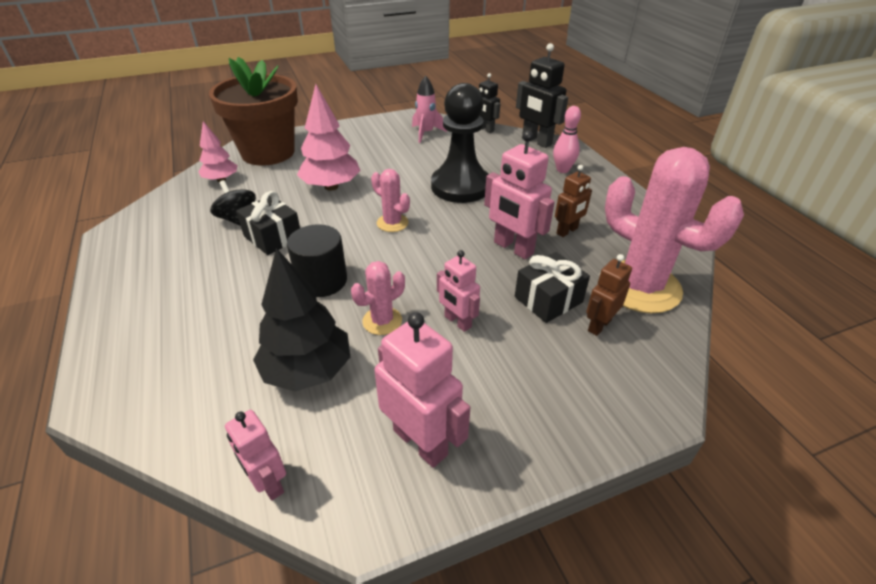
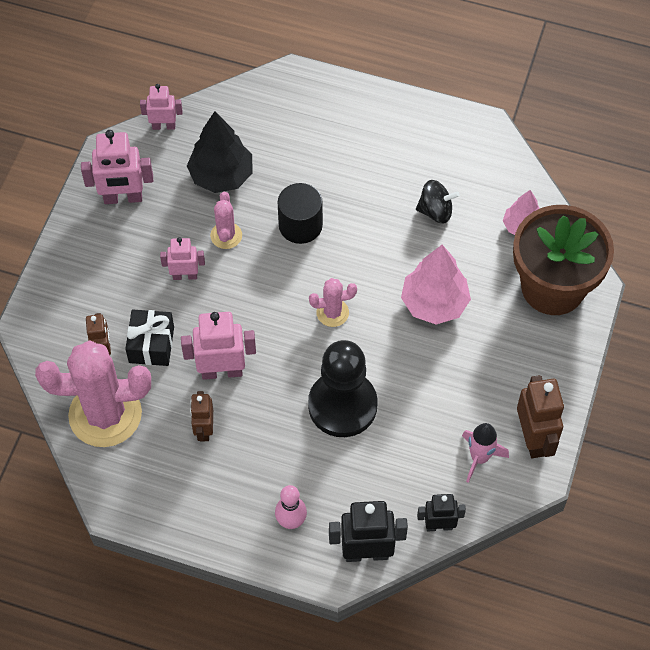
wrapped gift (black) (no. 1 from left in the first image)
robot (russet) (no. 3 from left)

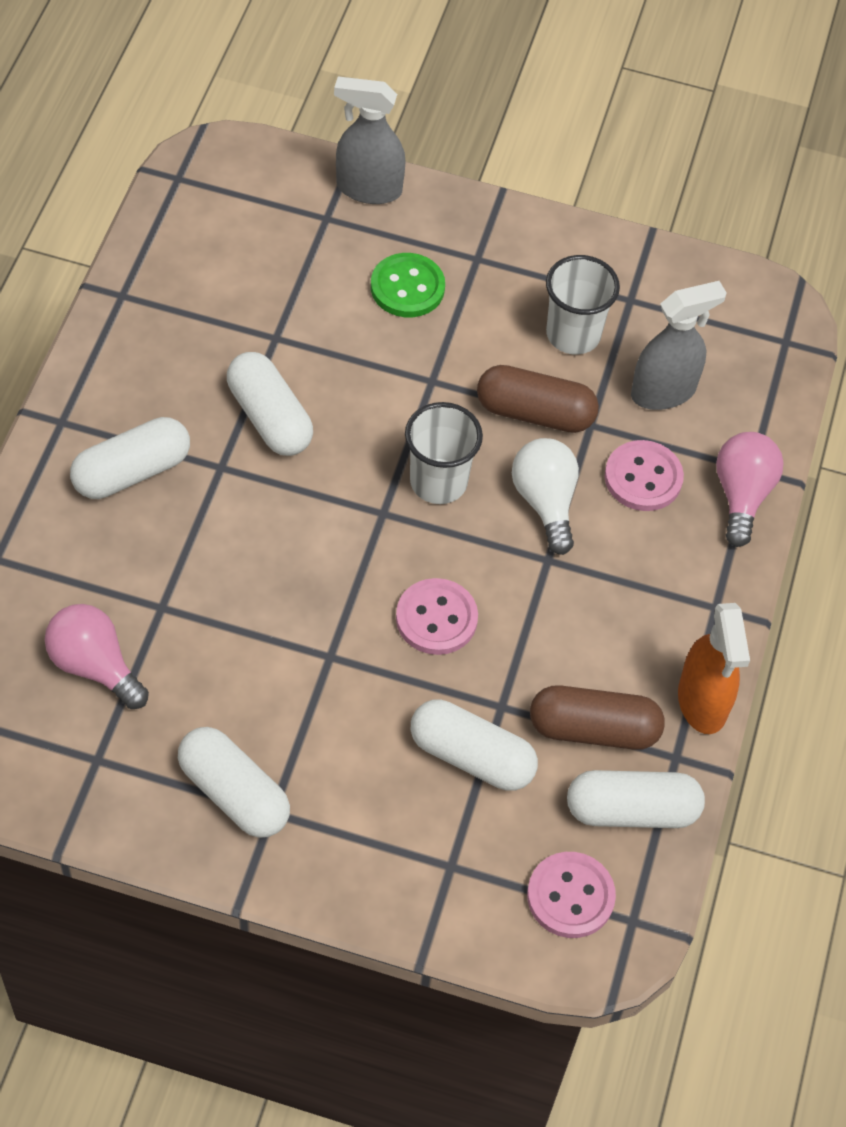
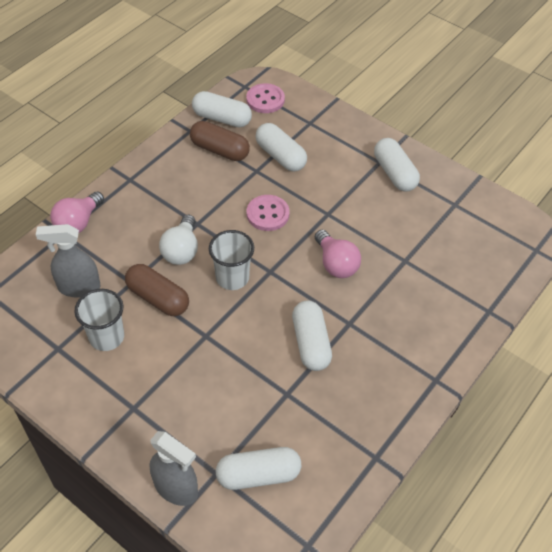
sewing button (green)
pill (snow-white) (no. 2 from left)
sewing button (rose-pink) (no. 3 from left in the first image)
sprayer (orange)
light bulb (rose-pink) (no. 2 from left)

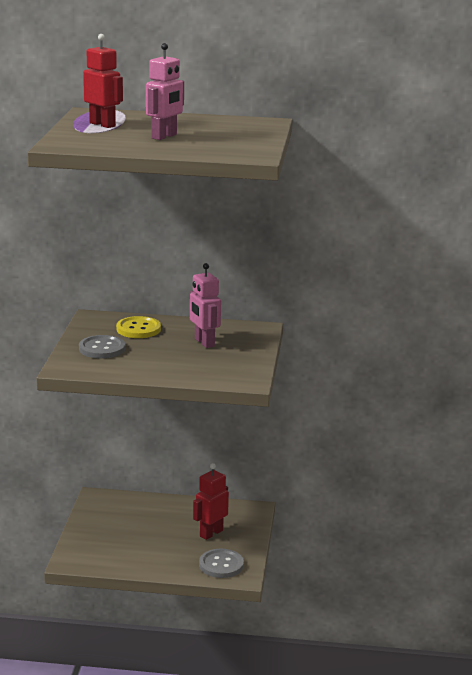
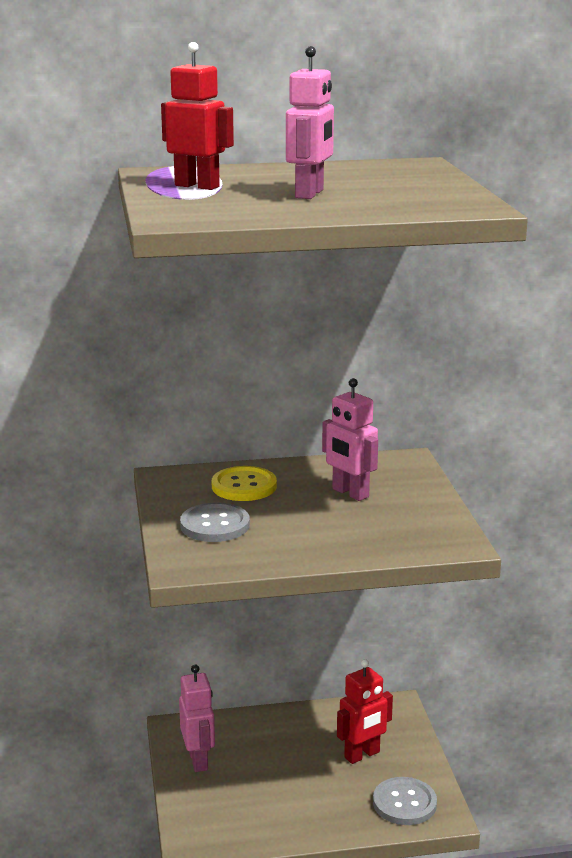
robot (crimson) (no. 2 from left)
robot (rose-pink) (no. 1 from left)

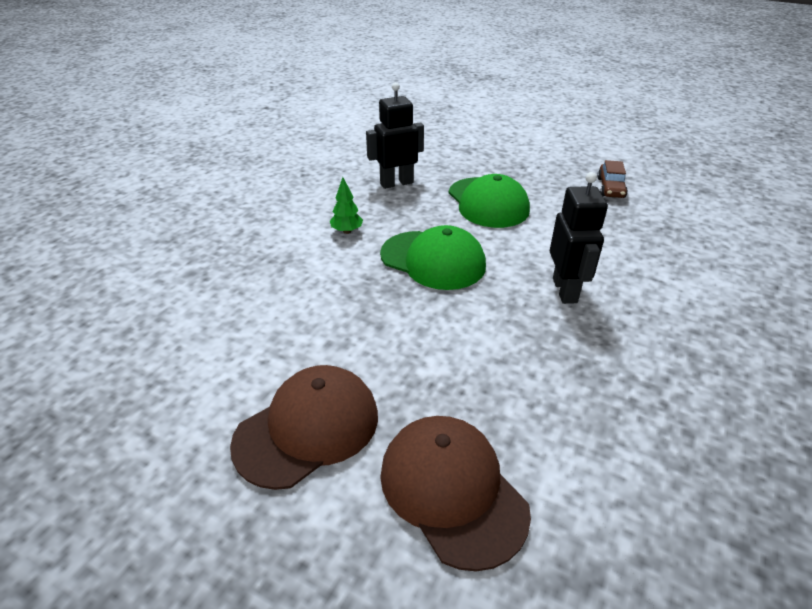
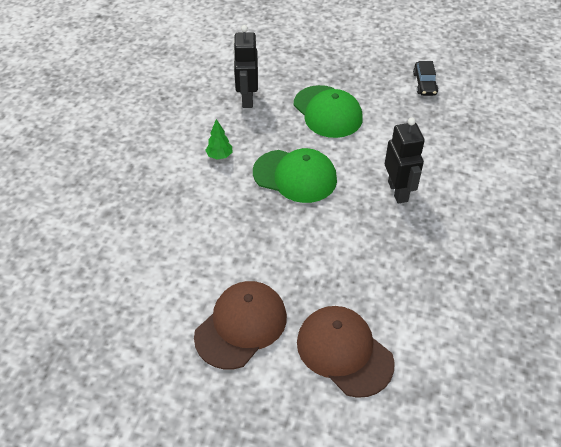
robot (black) (no. 1 from left)
automobile (black)

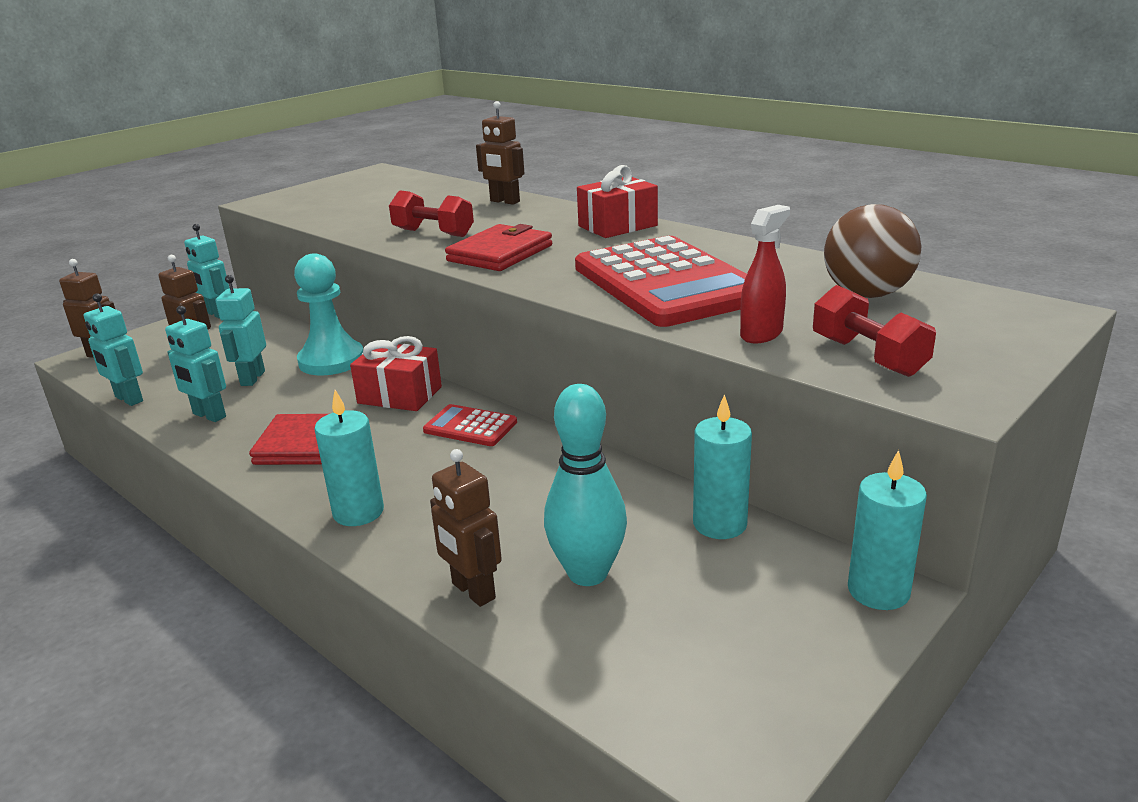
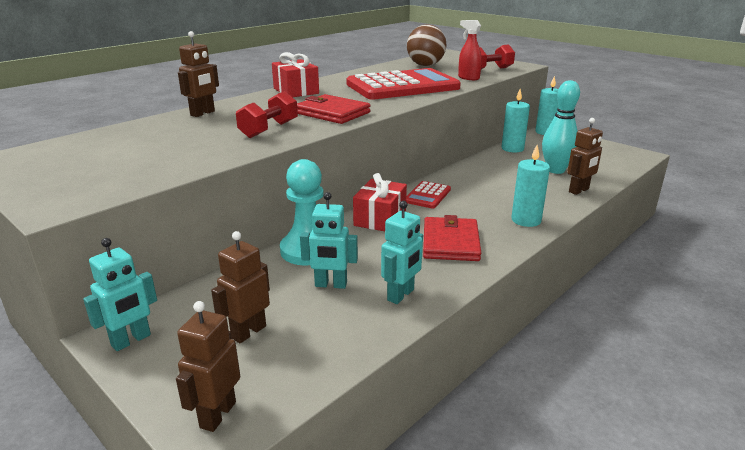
robot (aqua) (no. 1 from left in the first image)

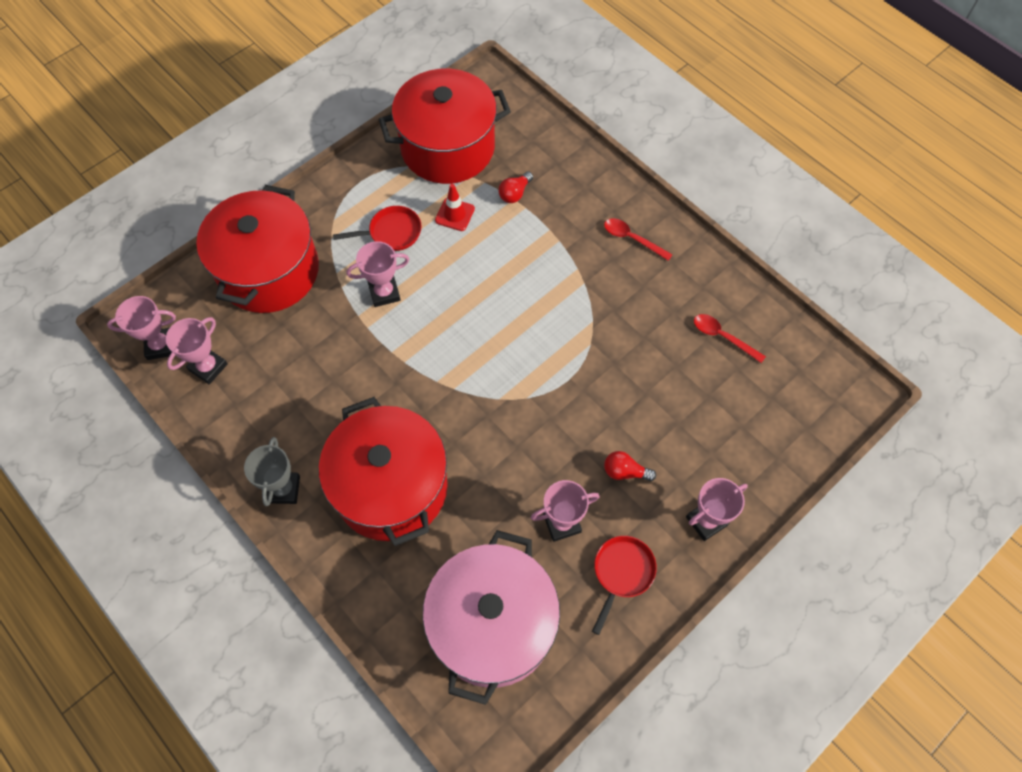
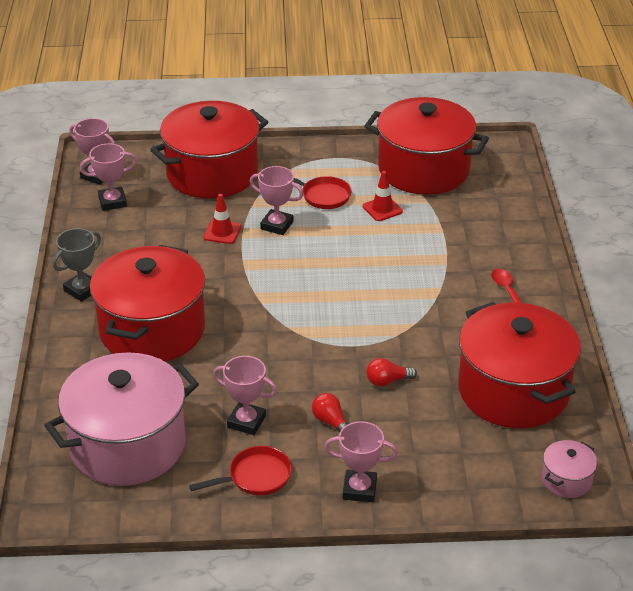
light bulb (crimson) (no. 2 from left)
stockpot (crimson) (no. 4 from left)
road cone (crimson) (no. 1 from left)
stockpot (rose-pink) (no. 2 from left)

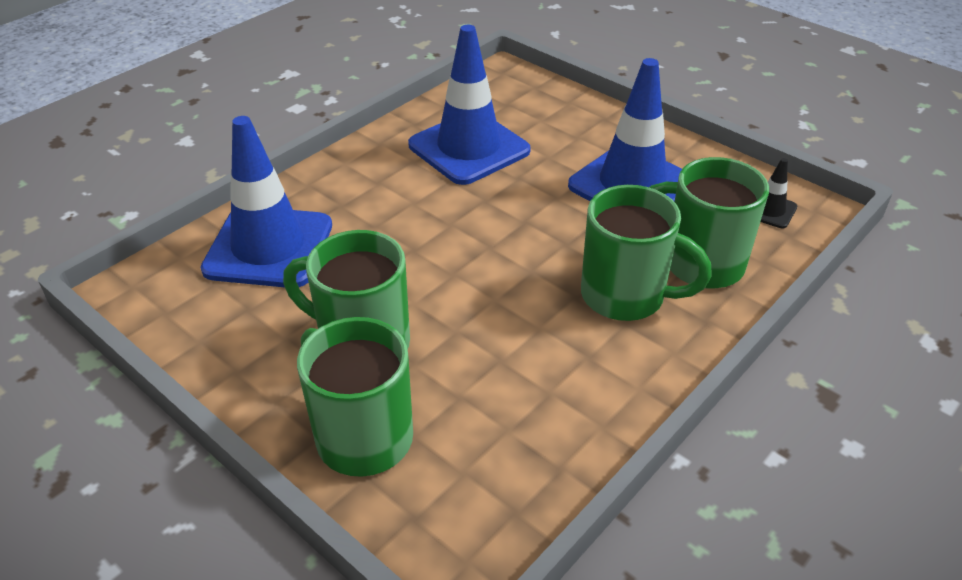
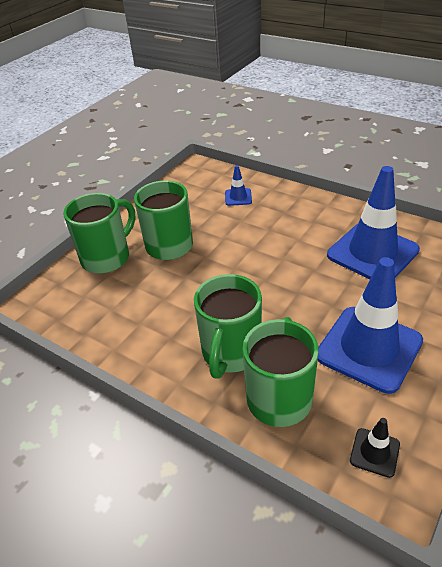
road cone (blue) (no. 1 from left)

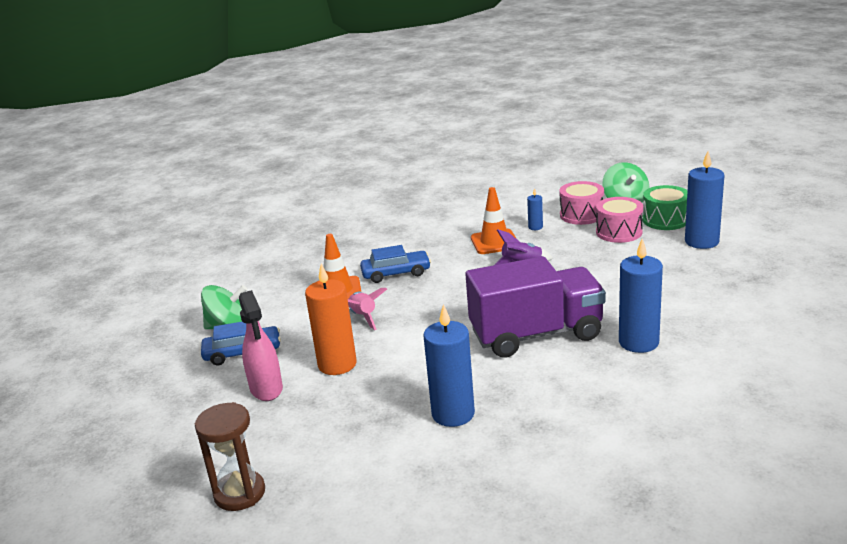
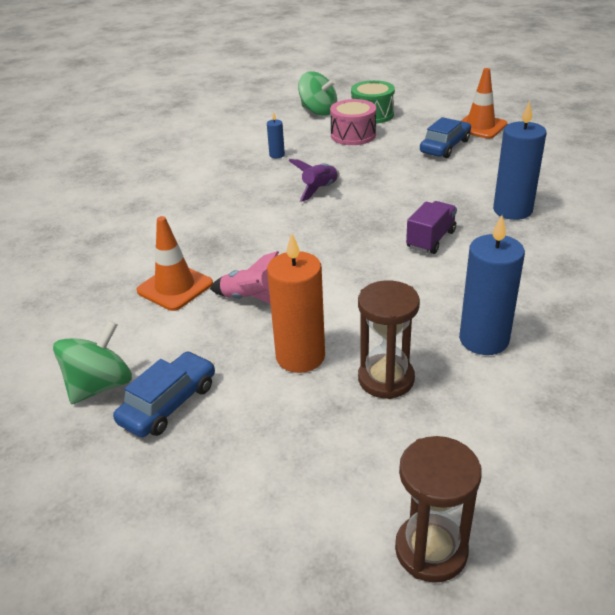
candle (blue) (no. 4 from left in the first image)
snare drum (rose-pink) (no. 1 from left in the first image)
road cone (orange) (no. 2 from left)
automobile (blue) (no. 2 from left)
truck (violet)
sprayer (rose-pink)
hourglass (russet) (no. 1 from left)

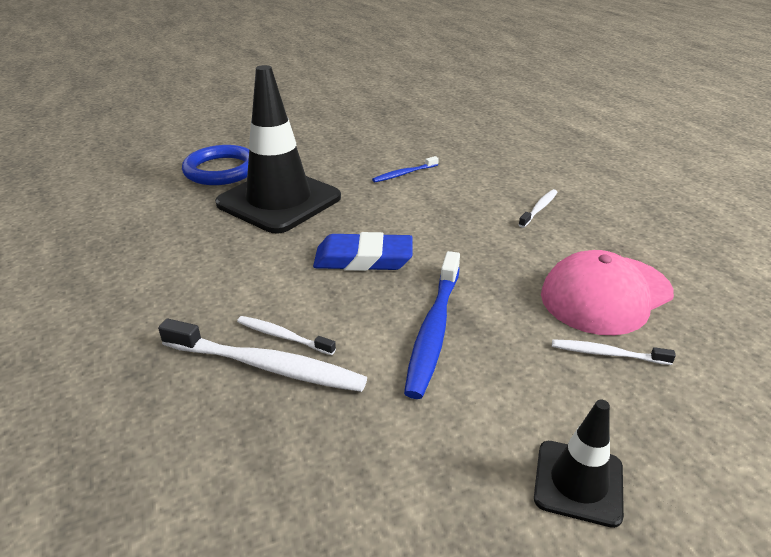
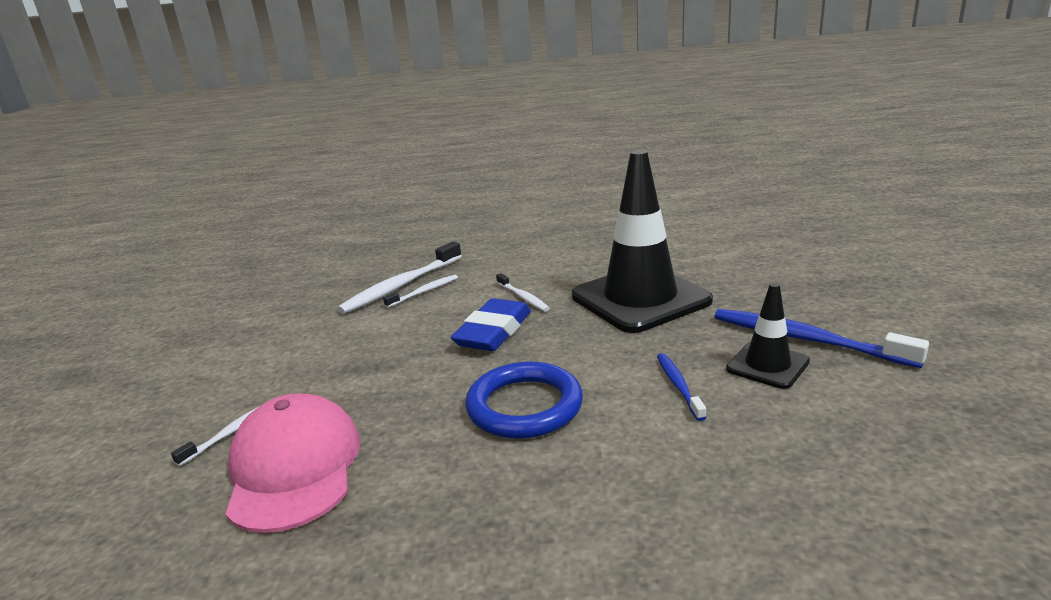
torus (blue)
dental brush (snow-white) (no. 4 from left)
dental brush (blue) (no. 2 from left)
road cone (black) (no. 2 from left)

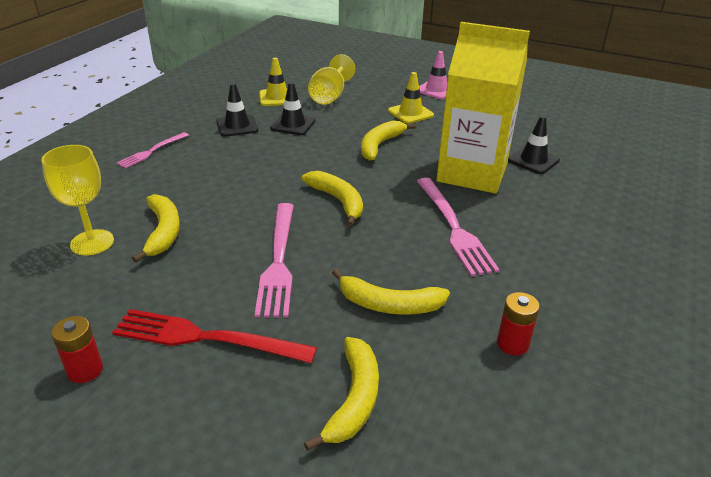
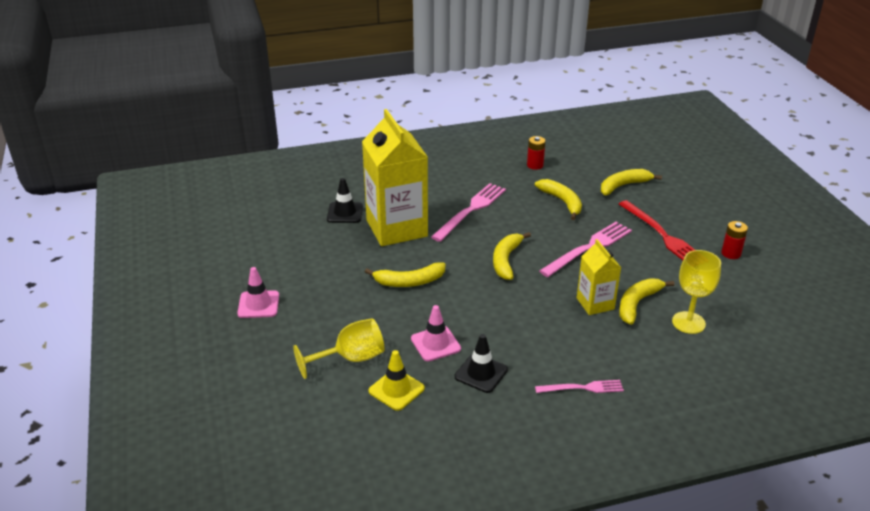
road cone (yellow) (no. 2 from left in the first image)
road cone (rose-pink) (no. 2 from left)
milk carton (yellow) (no. 2 from left)

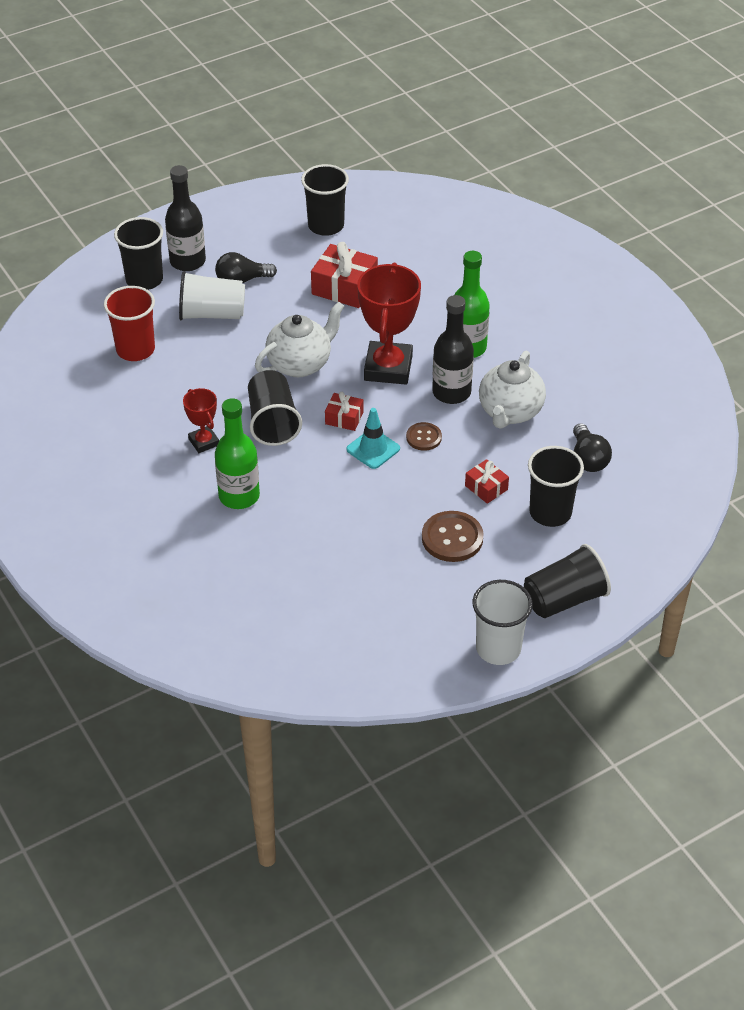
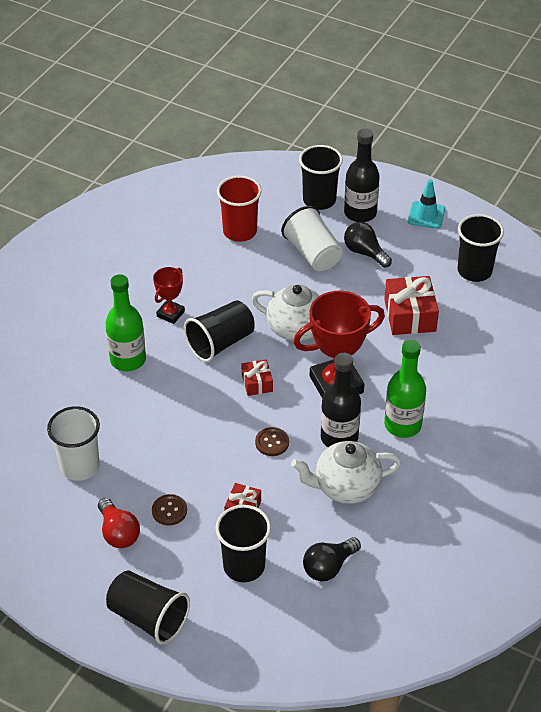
road cone (aqua)
sewing button (russet) (no. 1 from left)
beaker (snow-white) (no. 1 from left)
light bulb (crimson)

